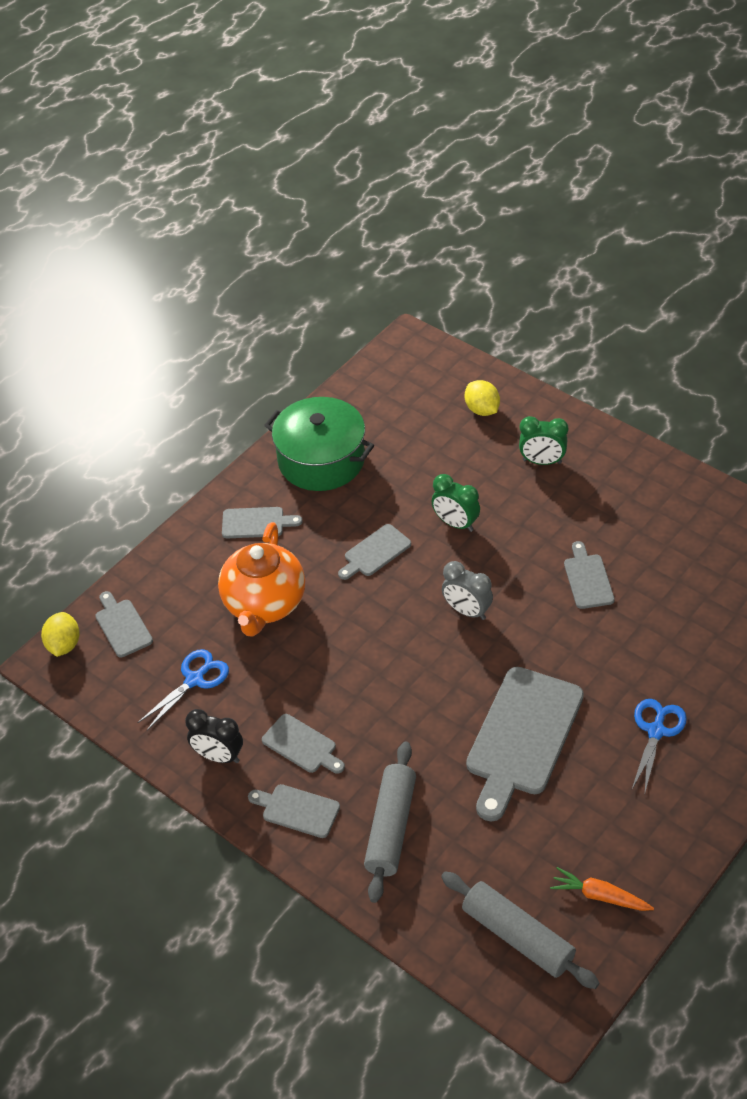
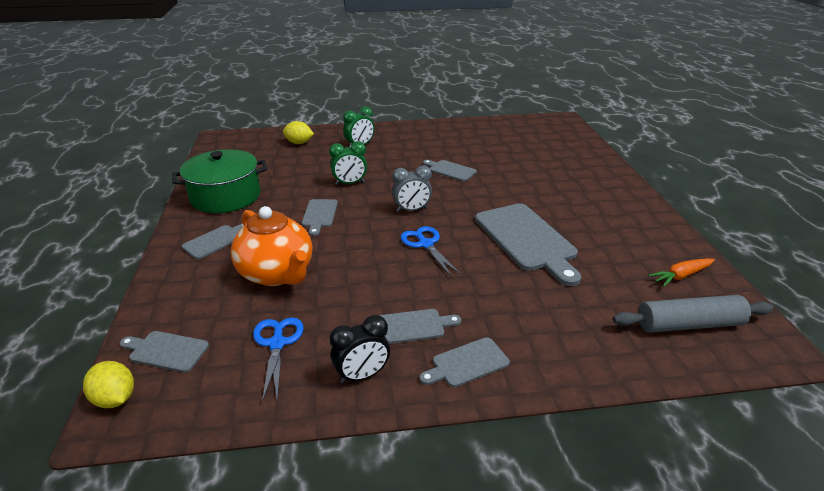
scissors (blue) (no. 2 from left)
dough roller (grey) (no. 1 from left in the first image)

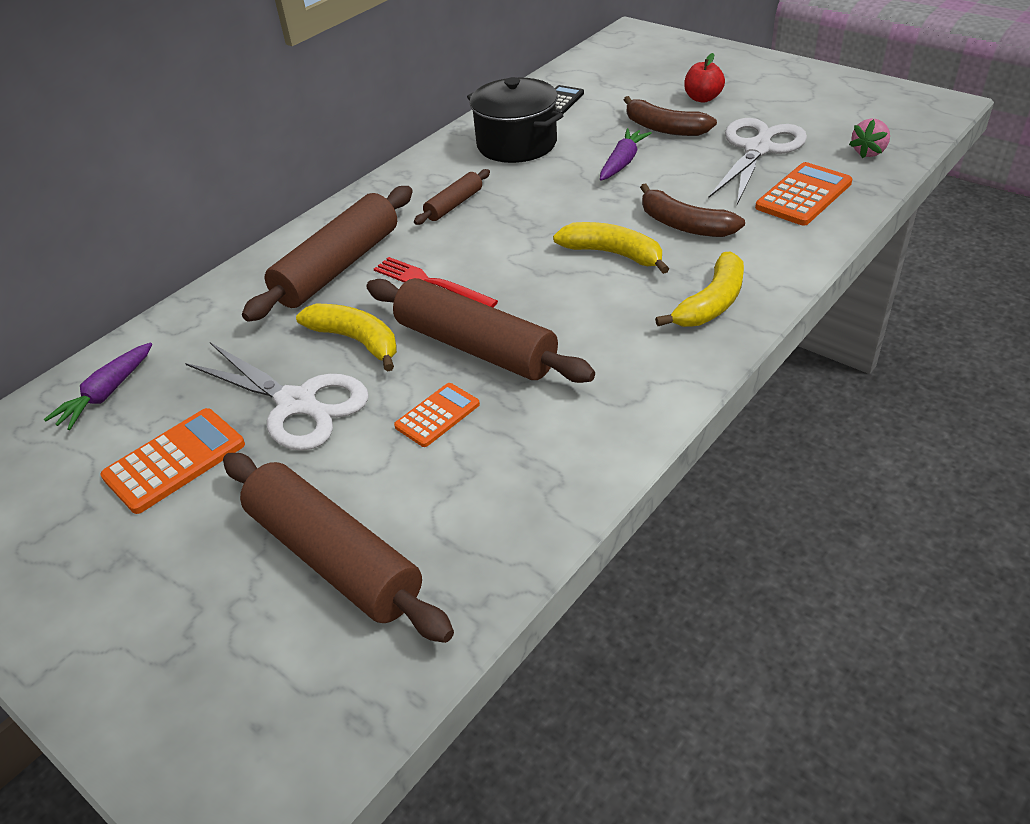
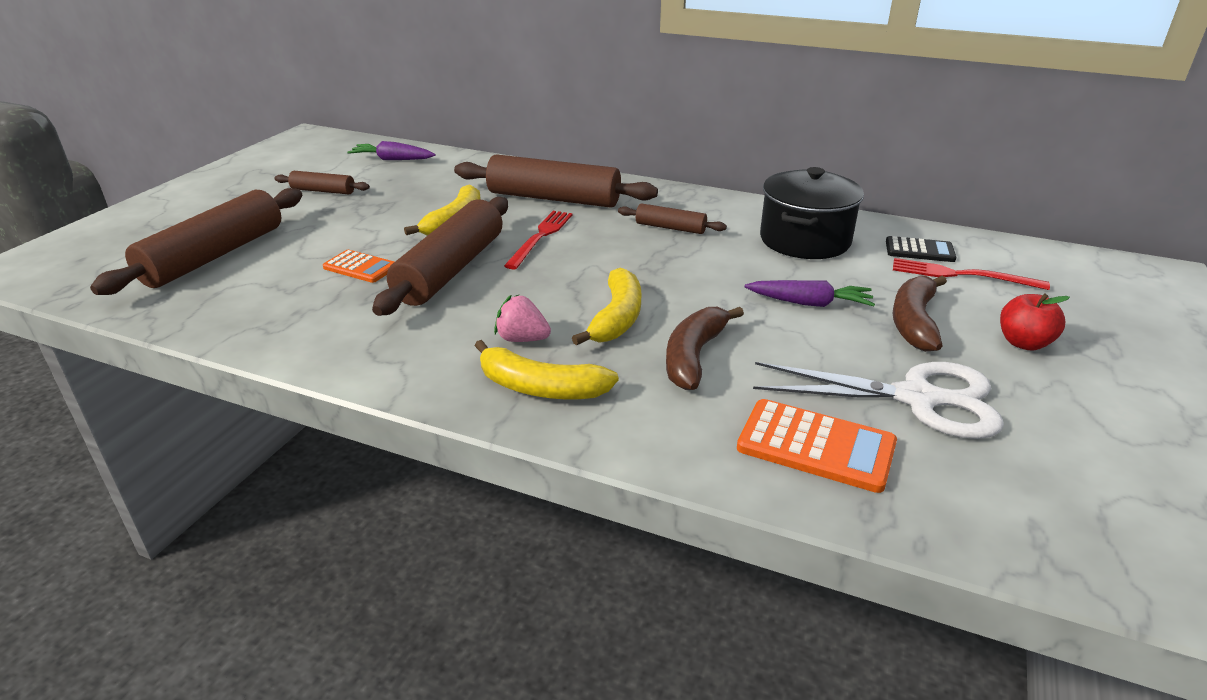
toy strawberry (rose-pink)
scissors (snow-white) (no. 1 from left in the first image)
dough roller (russet) (no. 2 from left)
table fork (crimson) (no. 2 from left)

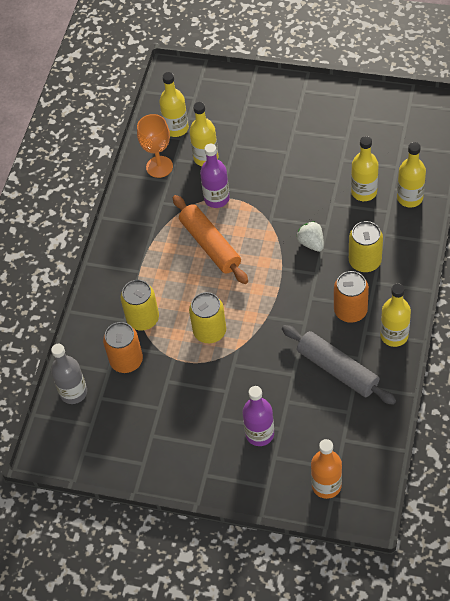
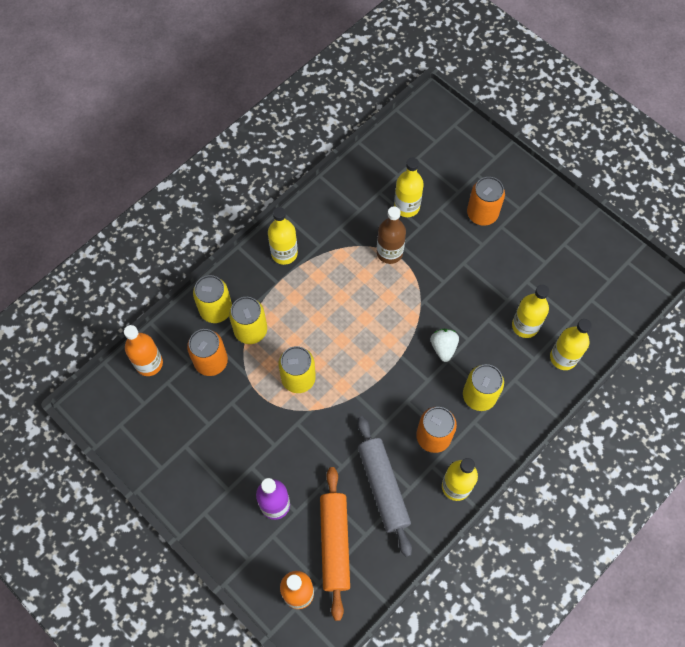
flask (yellow) (no. 1 from left)
wine glass (orange)
flask (russet)
dough roller (orange)
flask (orange) (no. 1 from left)
can (orange) (no. 3 from left)
can (yellow) (no. 1 from left)

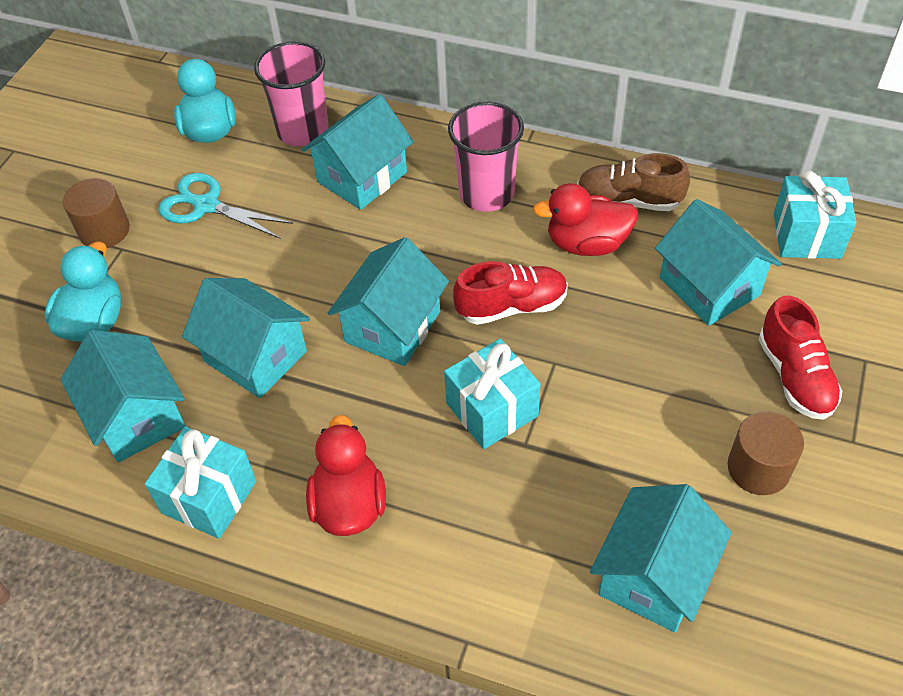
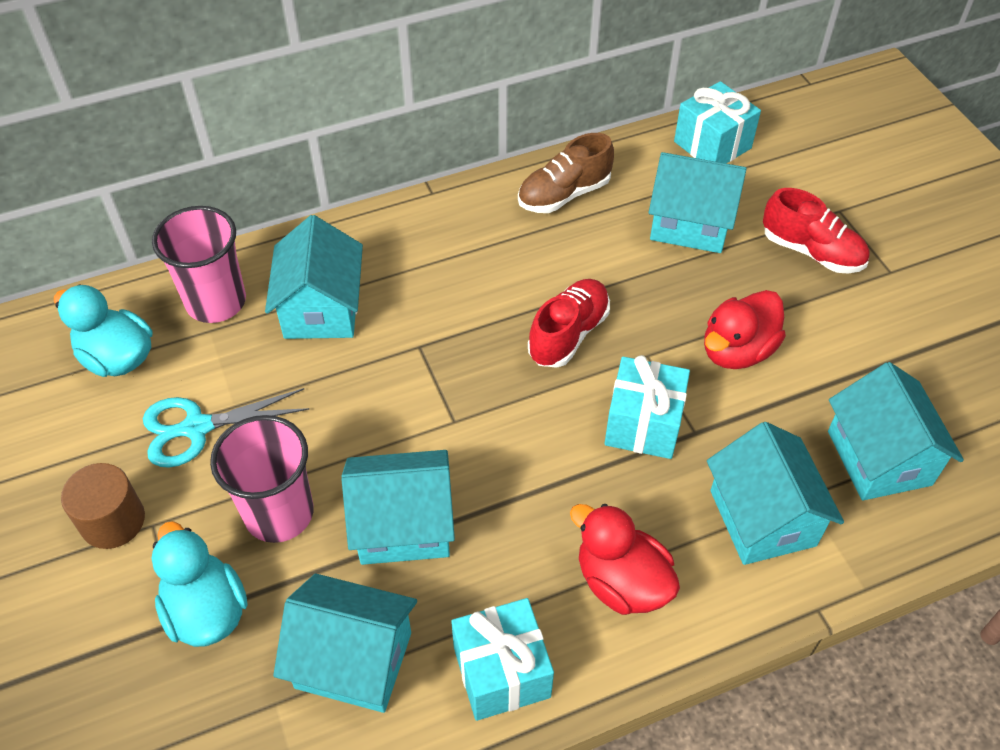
beaker (rose-pink) (no. 2 from left)
rubber duck (crimson) (no. 2 from left)
house (aqua) (no. 5 from left)
cylinder (russet) (no. 2 from left in the first image)

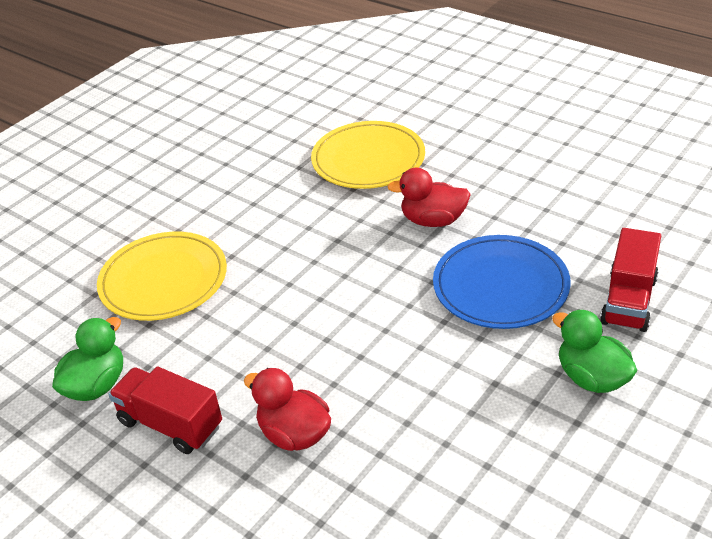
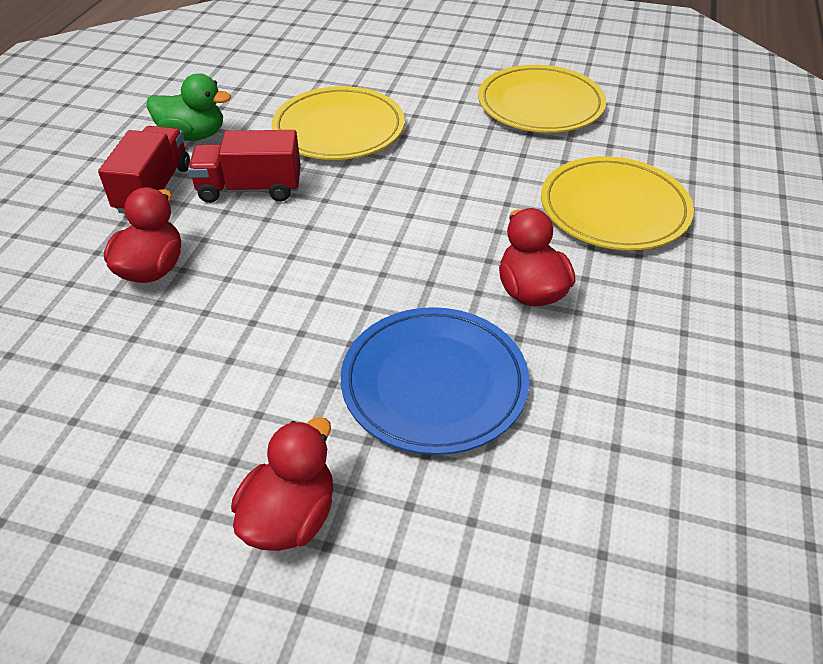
truck (crimson) (no. 2 from left)
rubber duck (crimson) (no. 2 from left)
plate (yellow) (no. 2 from left)

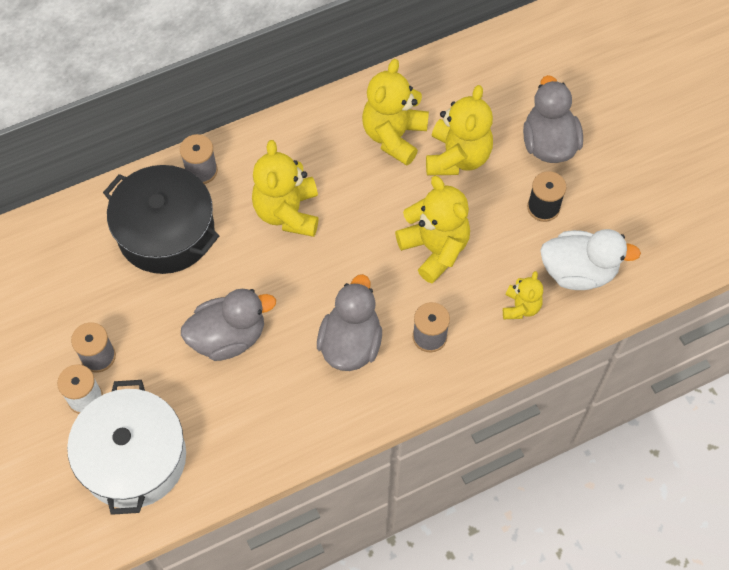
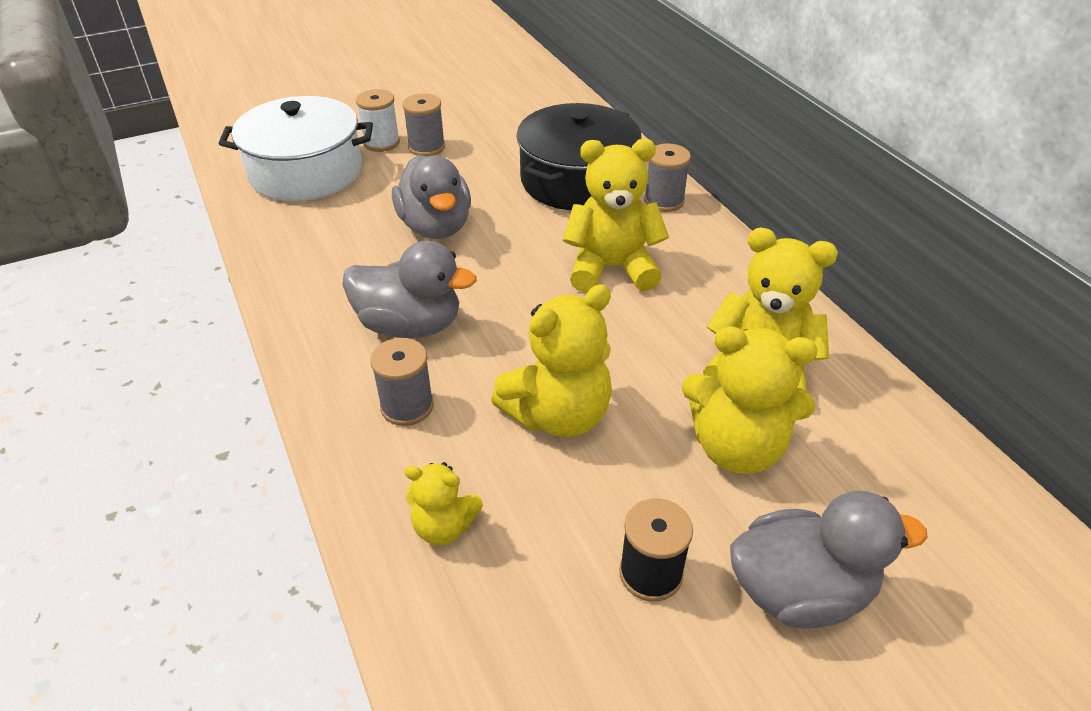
rubber duck (snow-white)

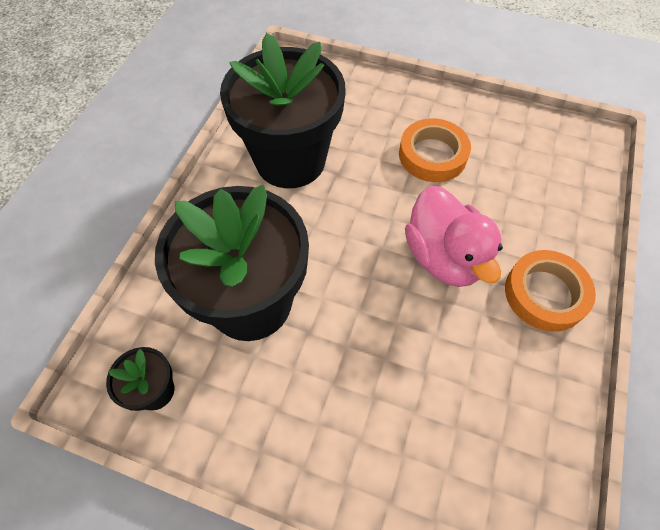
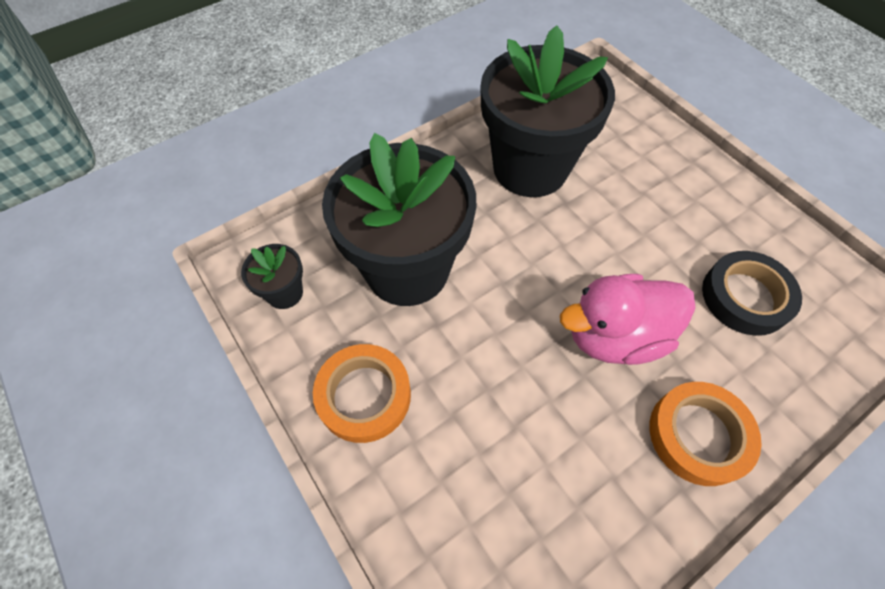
sticky tape (orange) (no. 1 from left)
rubber duck (rose-pink)
sticky tape (black)

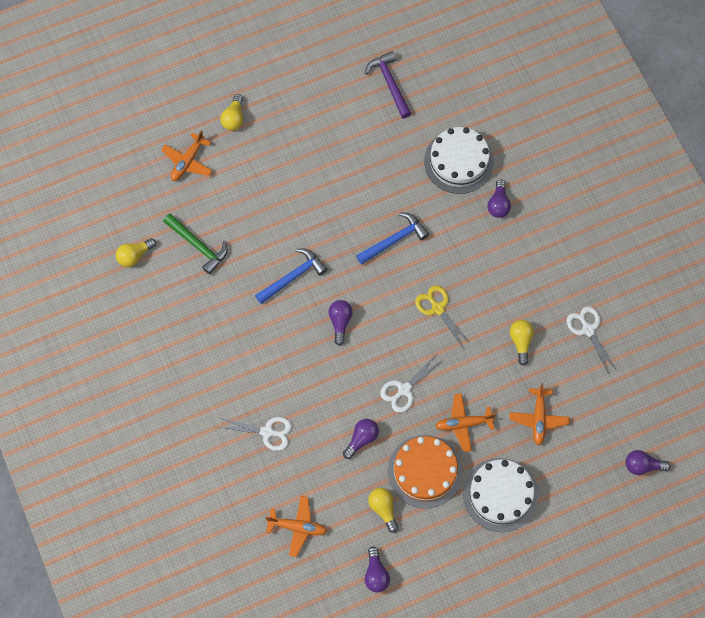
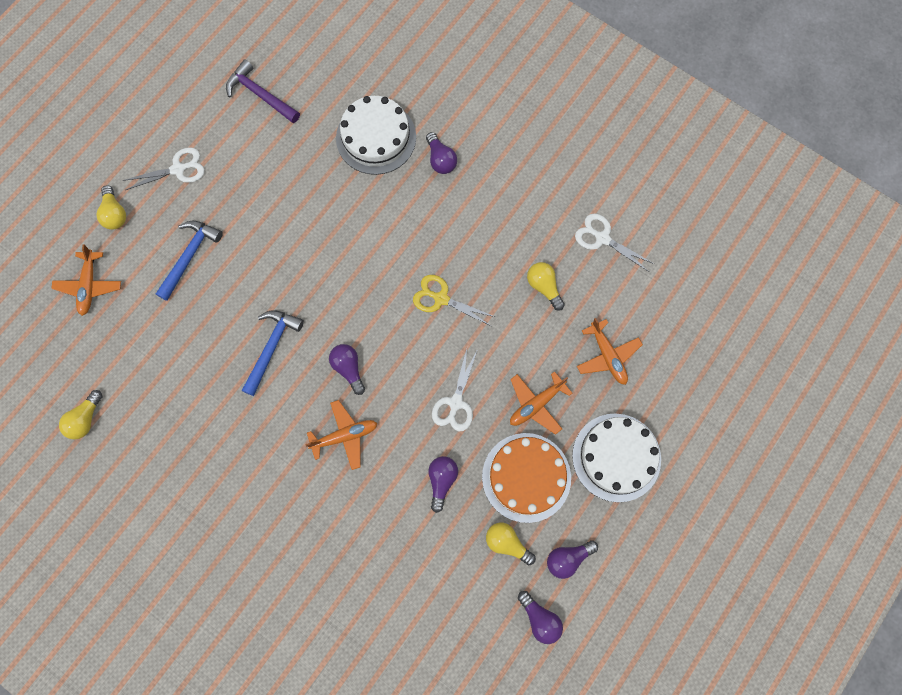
carpenter's hammer (blue) (no. 1 from left)
carpenter's hammer (green)
scissors (snow-white) (no. 1 from left)
light bulb (violet) (no. 5 from left)
aeroplane (orange) (no. 2 from left)

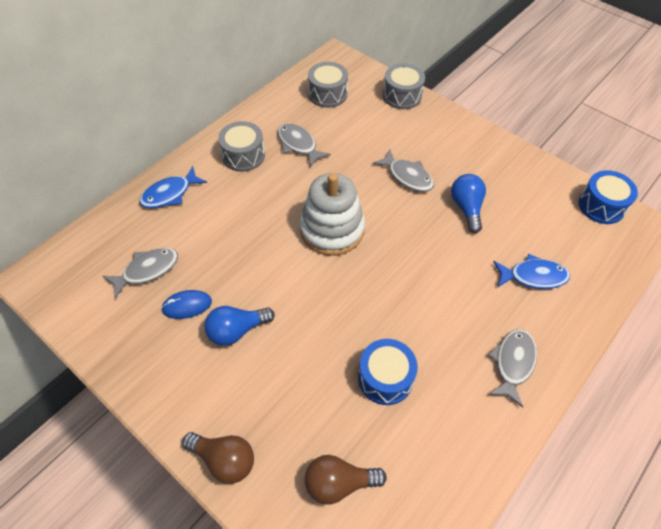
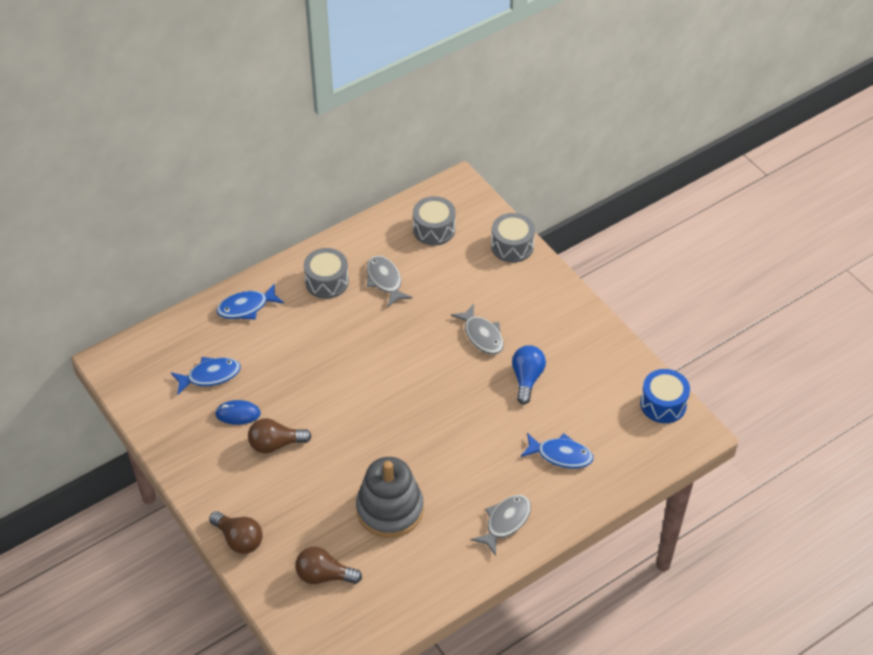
stacking toy (snow-white)
fish (blue) (no. 1 from left)
light bulb (russet) (no. 2 from left)
stacking toy (grey)

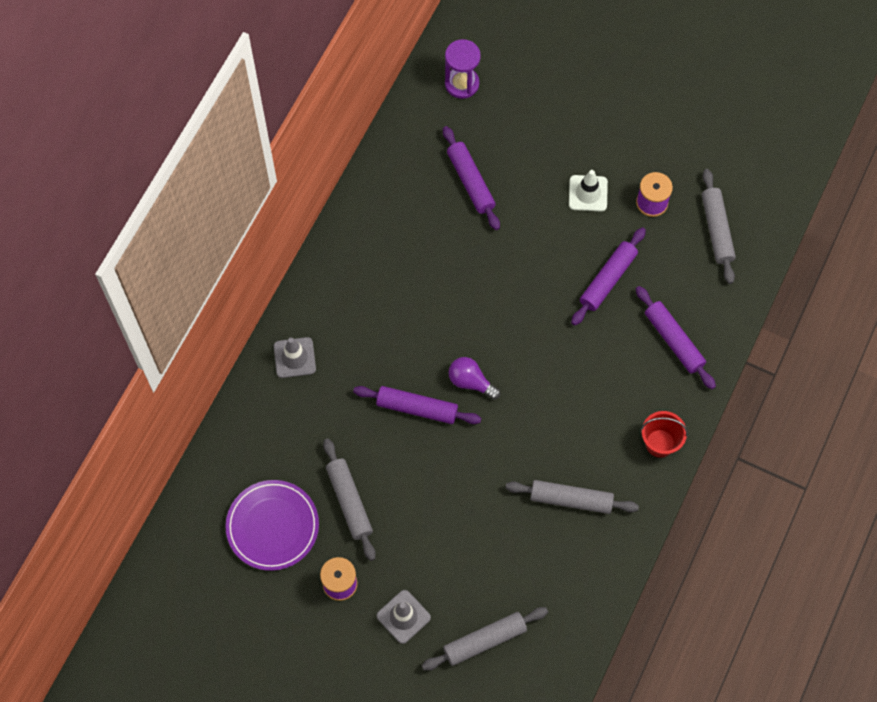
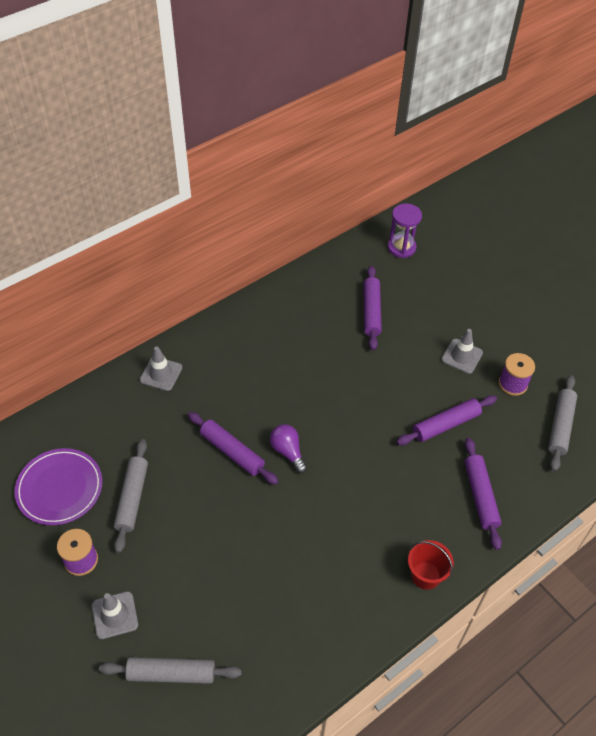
road cone (grey) (no. 3 from left)
dough roller (grey) (no. 3 from left in the first image)

